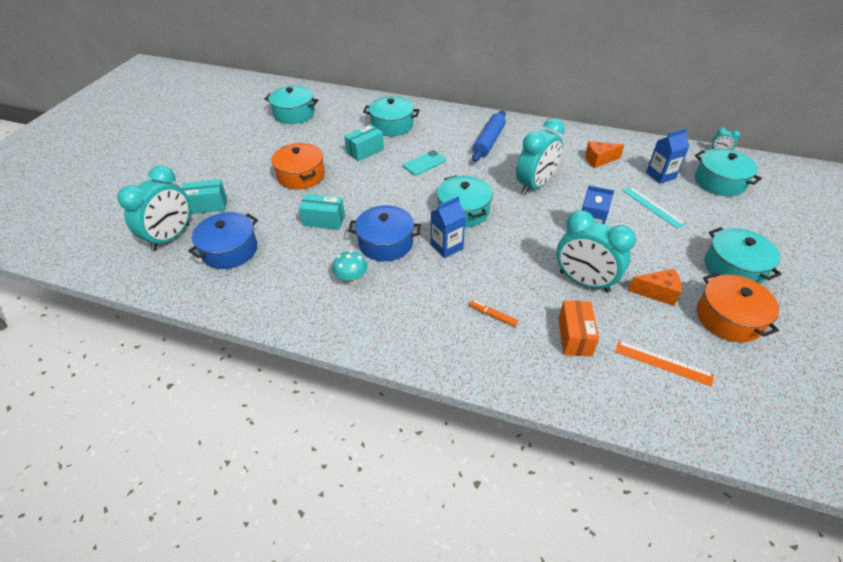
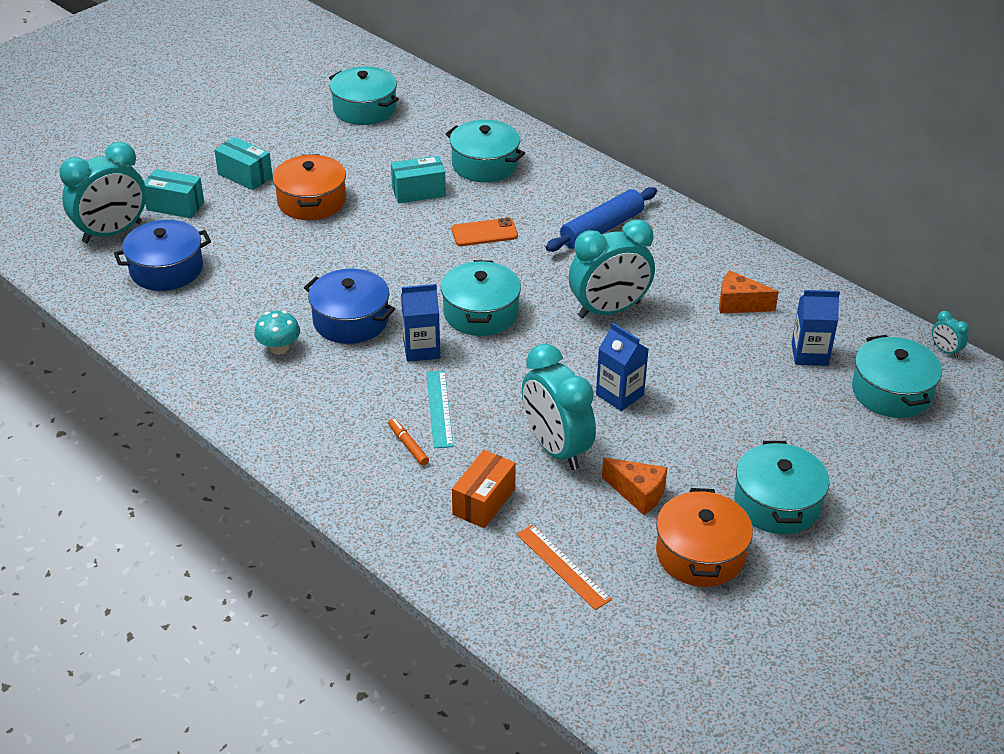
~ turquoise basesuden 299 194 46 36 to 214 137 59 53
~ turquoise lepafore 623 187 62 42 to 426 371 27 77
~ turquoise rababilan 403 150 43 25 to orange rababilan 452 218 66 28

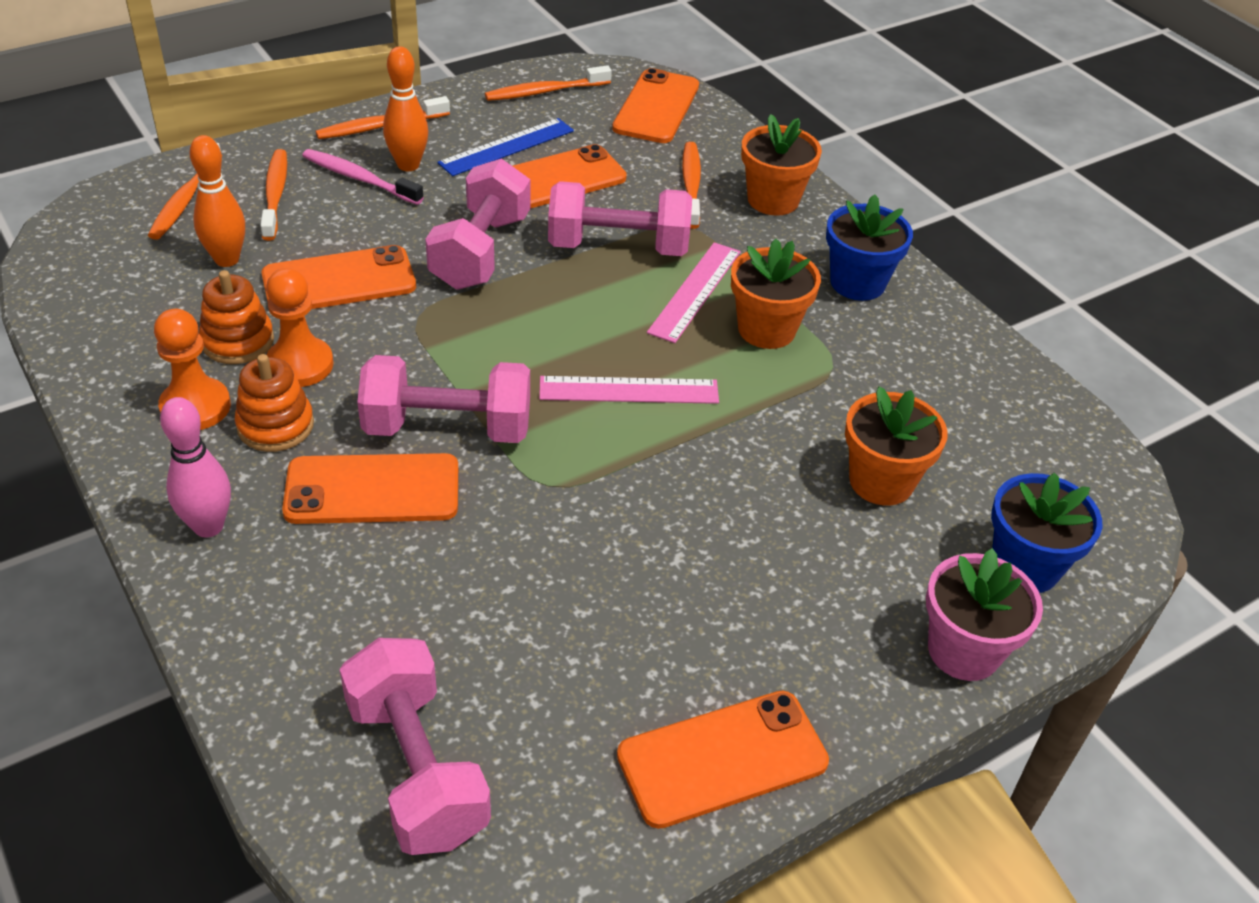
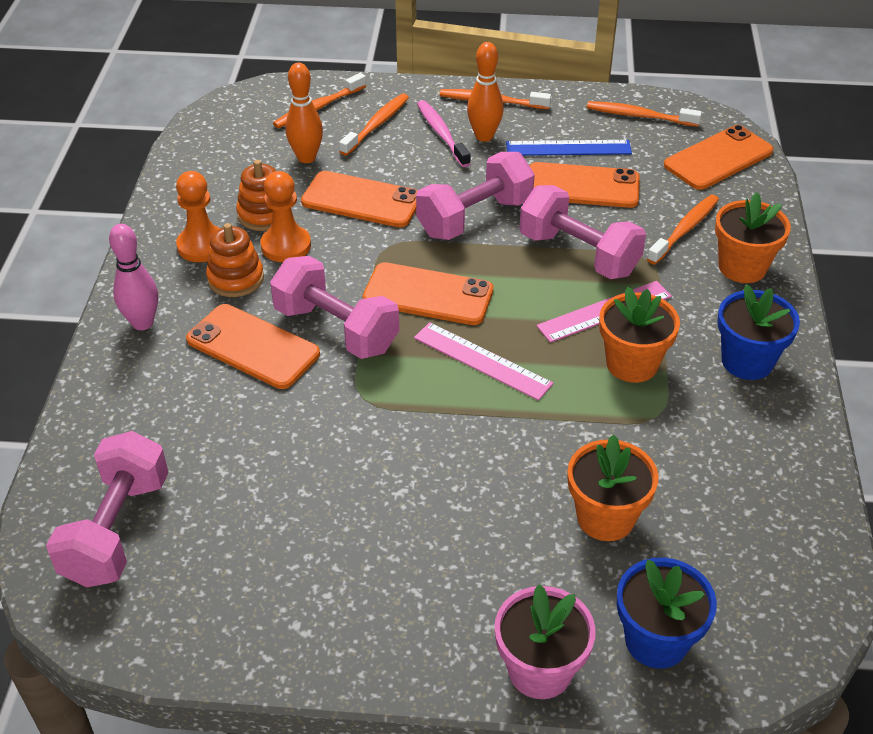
~ orange rababilan 617 691 212 138 to 363 262 130 63

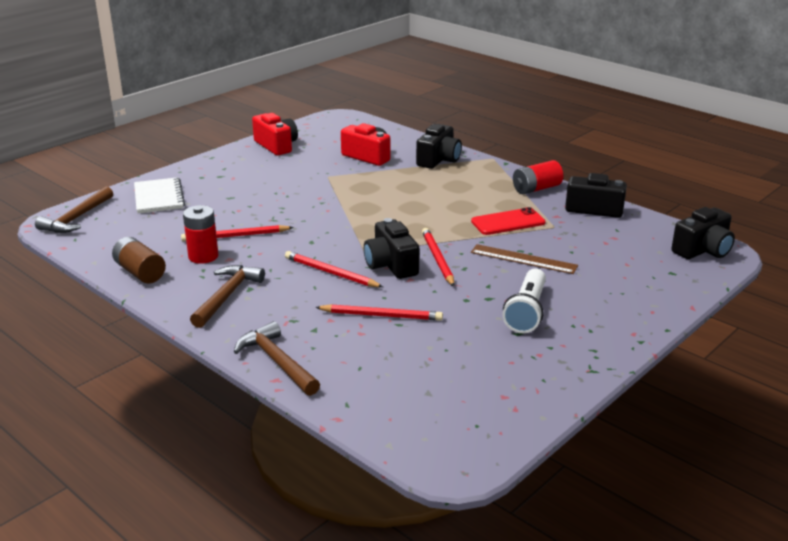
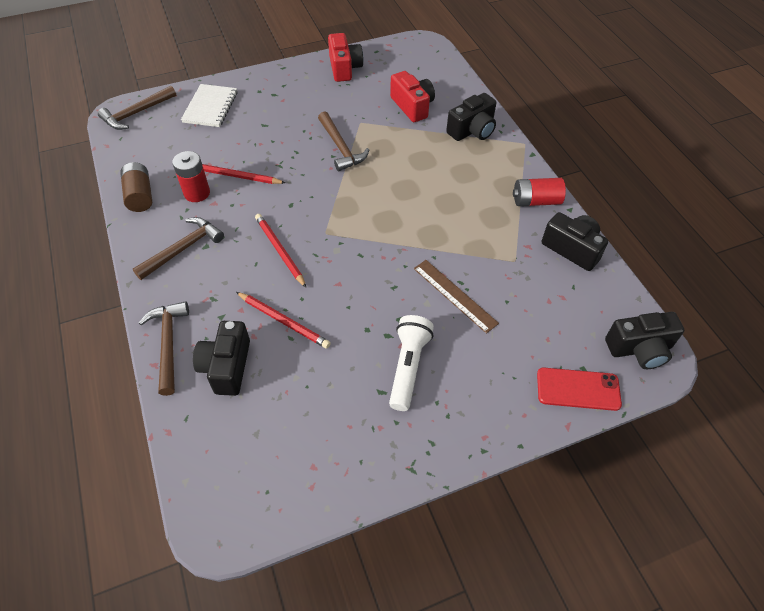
- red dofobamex 422 228 32 59
+ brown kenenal 318 111 51 60
~ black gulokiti 364 218 55 61 to 193 321 57 75
~ red rababilan 471 207 75 28 to 537 367 85 44
~ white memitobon 502 268 44 65 = 389 315 45 96 150 degrees clockwise

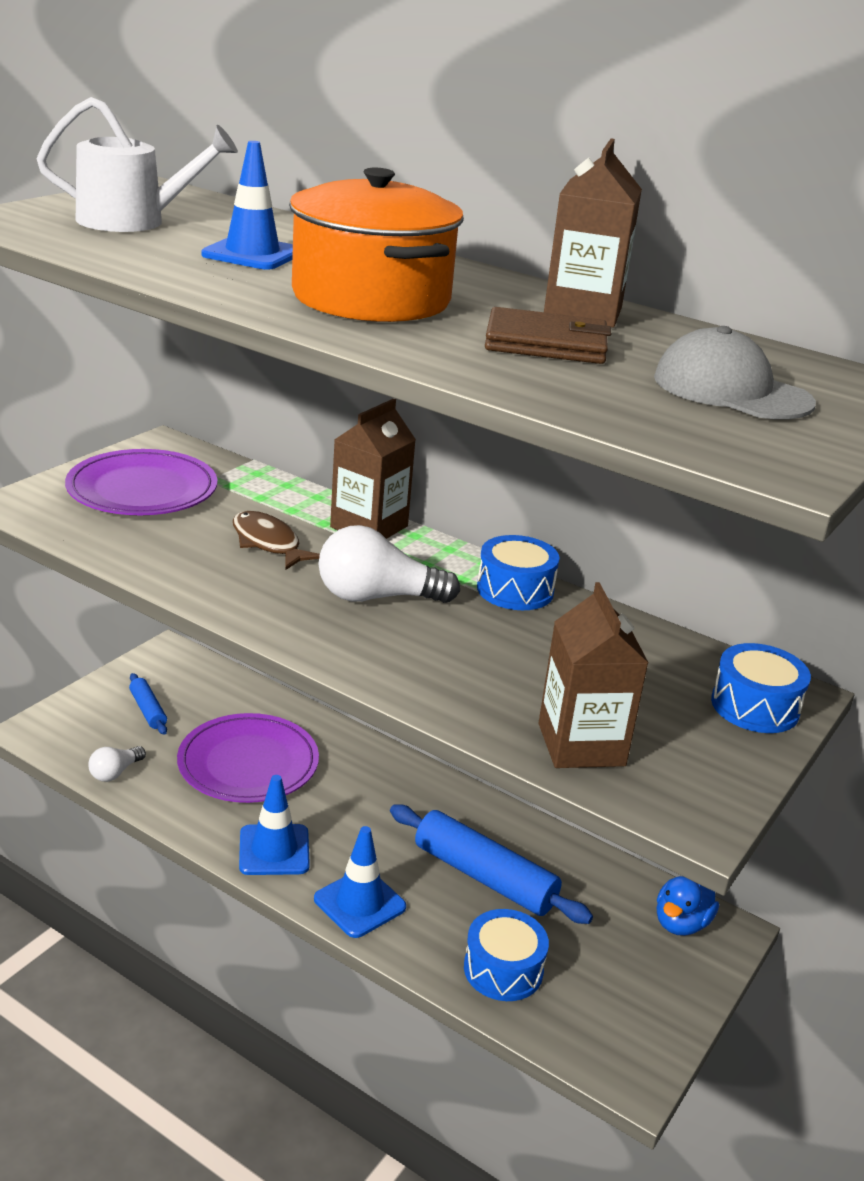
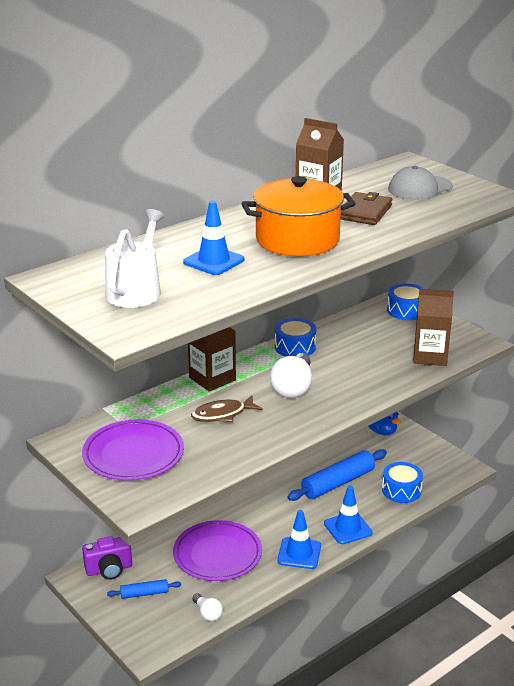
+ purple gulokiti 82 536 50 44

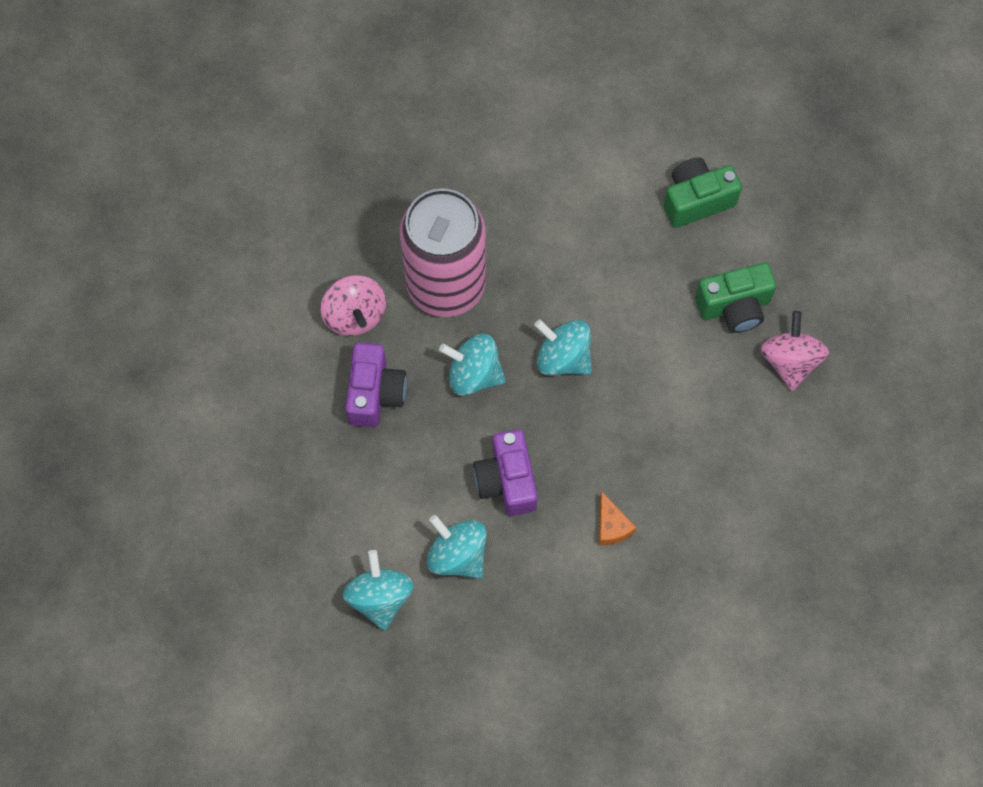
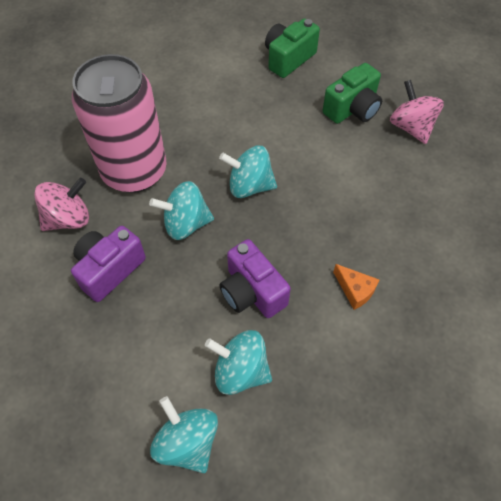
~ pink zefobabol 321 275 65 61 = 34 178 55 53 75 degrees counterclockwise
~ purple gulokiti 345 343 62 84 = 71 226 75 76 120 degrees counterclockwise

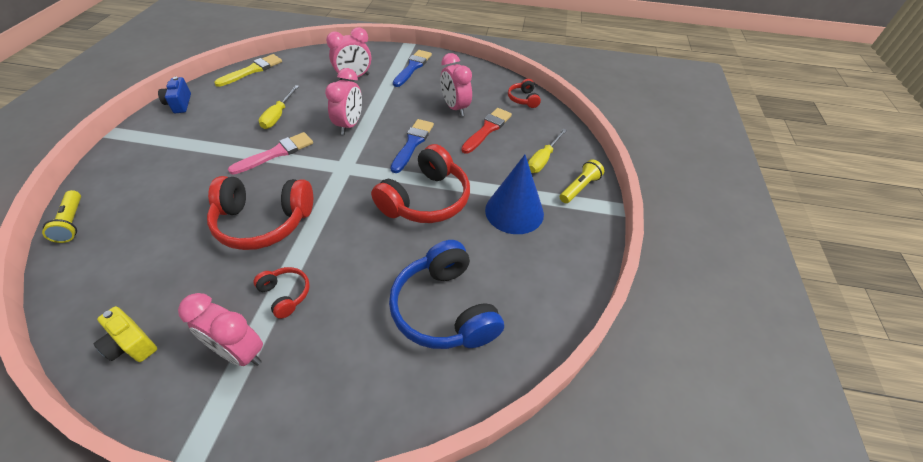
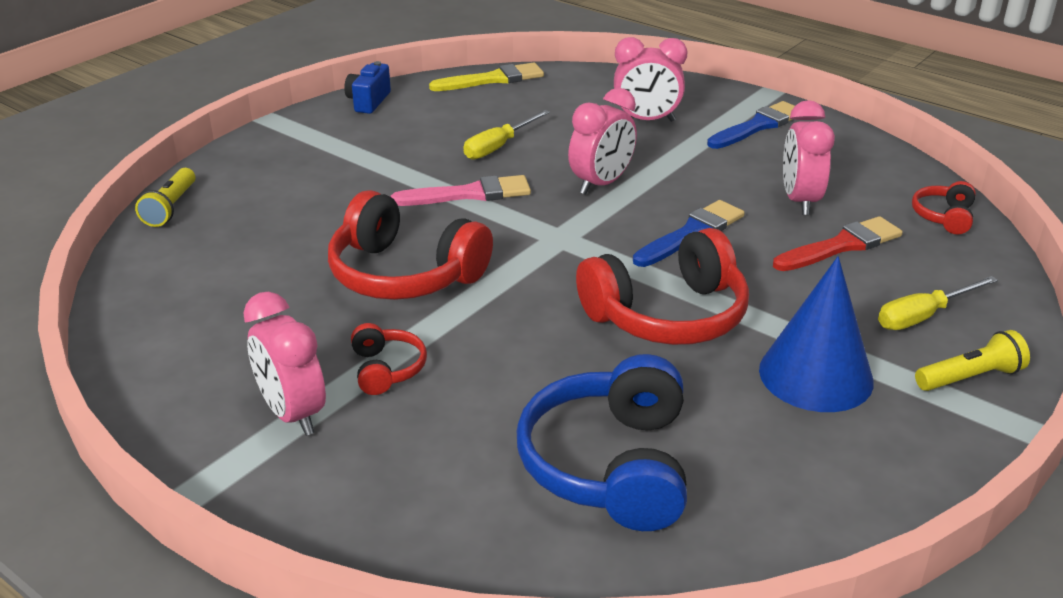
- yellow gulokiti 94 306 63 56

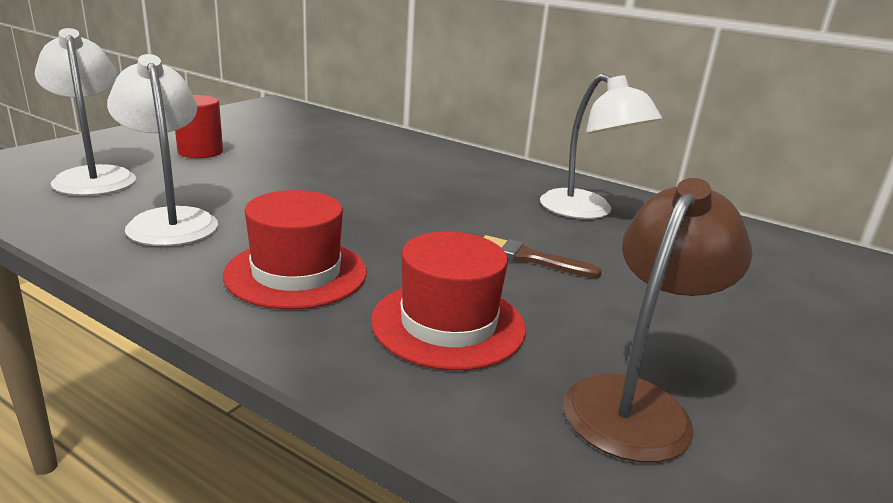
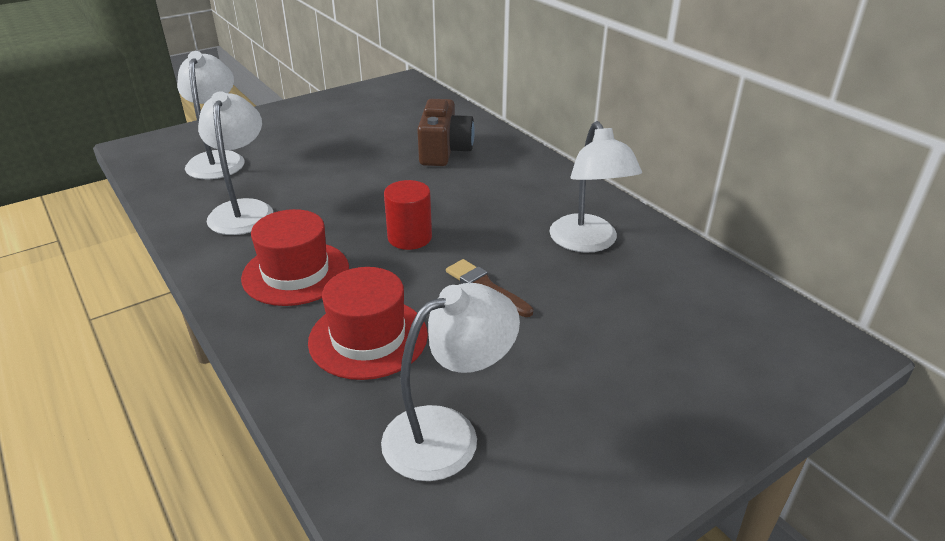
+ brown gulokiti 417 99 58 67
~ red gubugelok 175 95 48 63 to 384 180 48 70
~ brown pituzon 564 178 189 285 to white pituzon 381 283 139 198

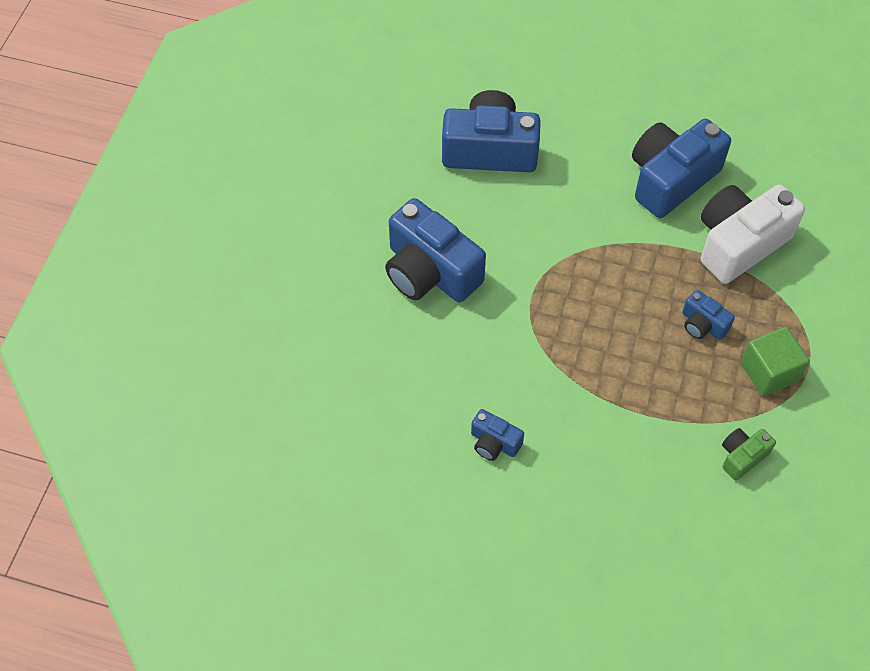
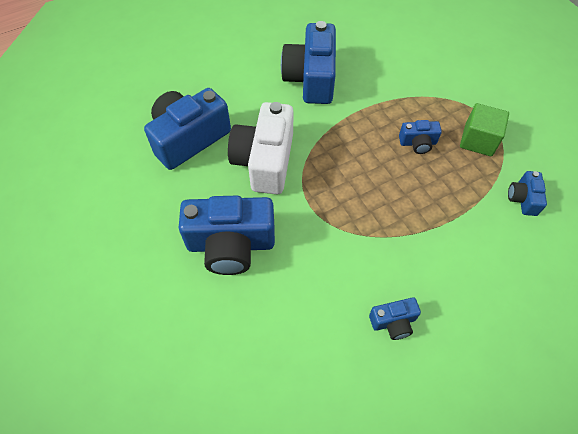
~ white gulokiti 701 185 104 99 to 228 102 65 92
~ green gulokiti 722 428 54 52 to blue gulokiti 508 171 39 45

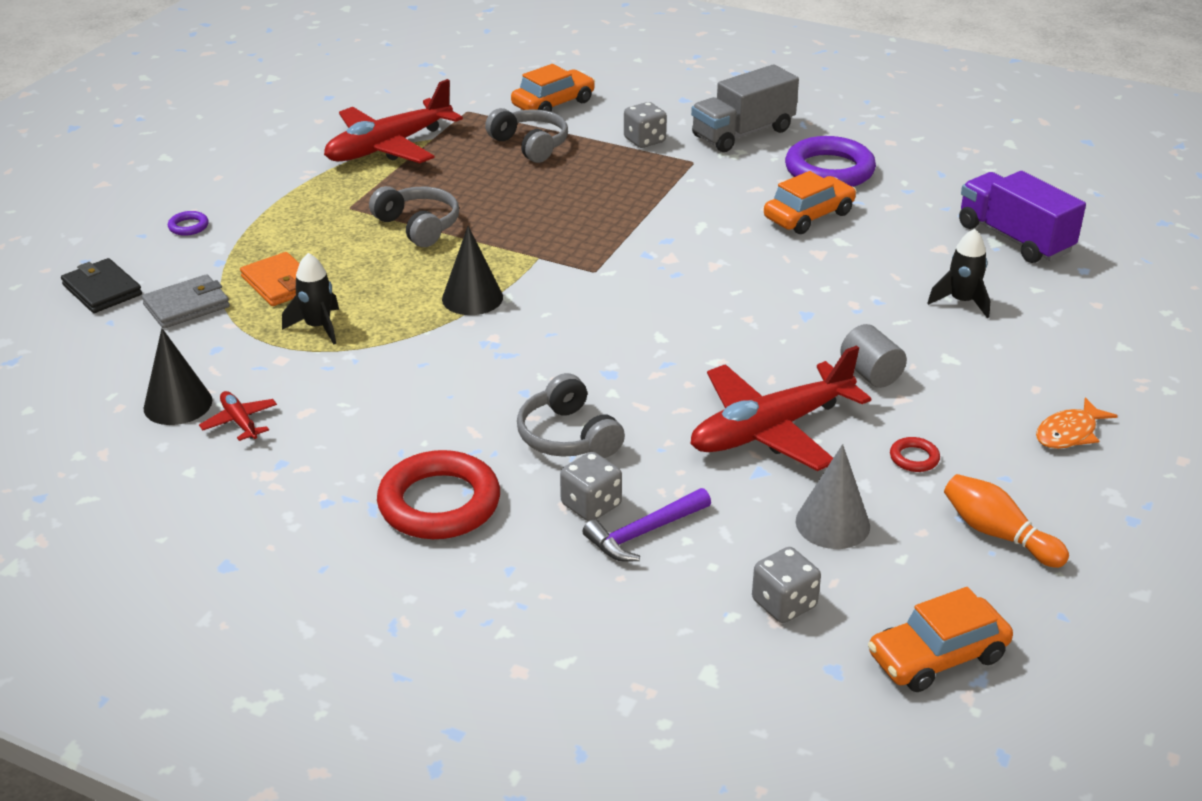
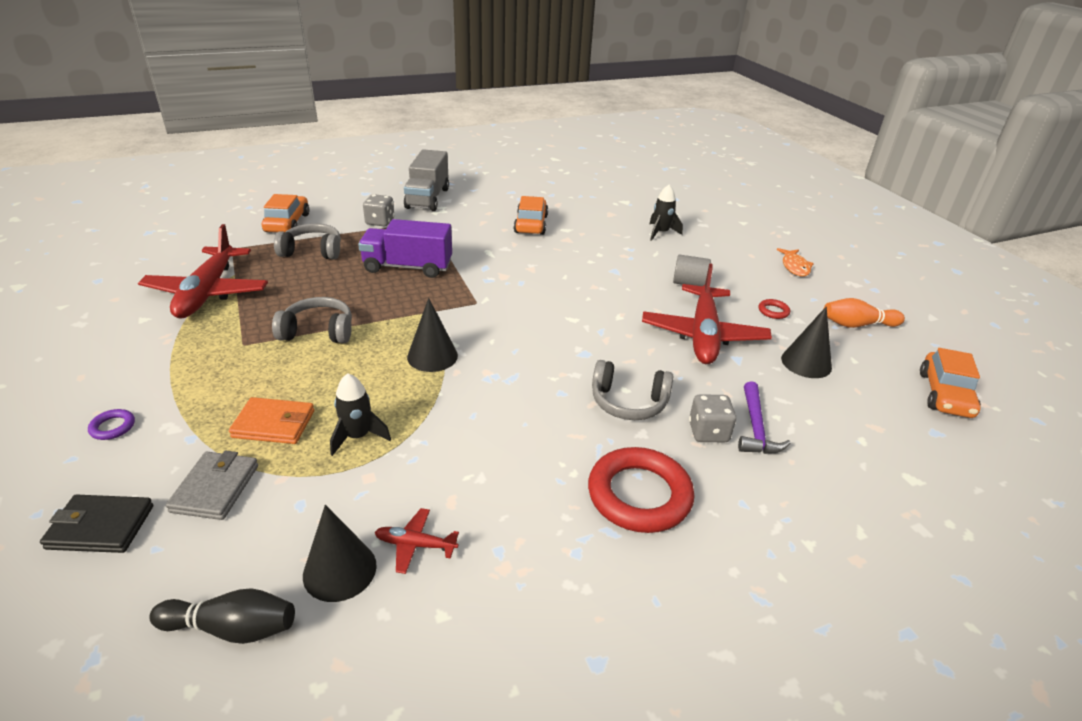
- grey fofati 752 547 69 76
- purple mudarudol 785 136 91 51
+ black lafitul 149 588 146 56
~ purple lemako 959 171 127 92 to 358 219 94 59
~ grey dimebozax 795 444 75 105 to black dimebozax 781 306 51 72

